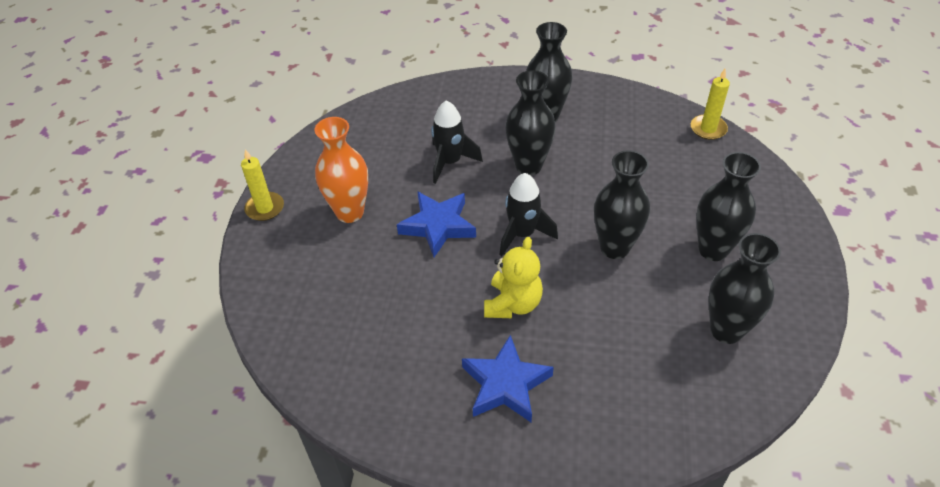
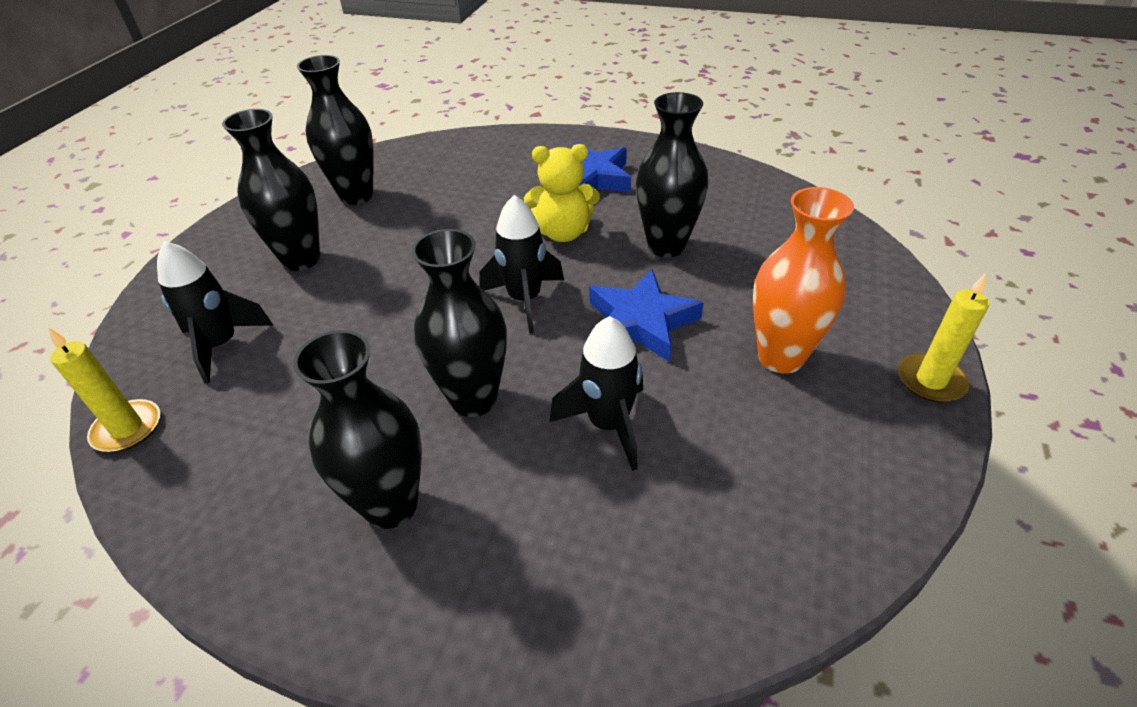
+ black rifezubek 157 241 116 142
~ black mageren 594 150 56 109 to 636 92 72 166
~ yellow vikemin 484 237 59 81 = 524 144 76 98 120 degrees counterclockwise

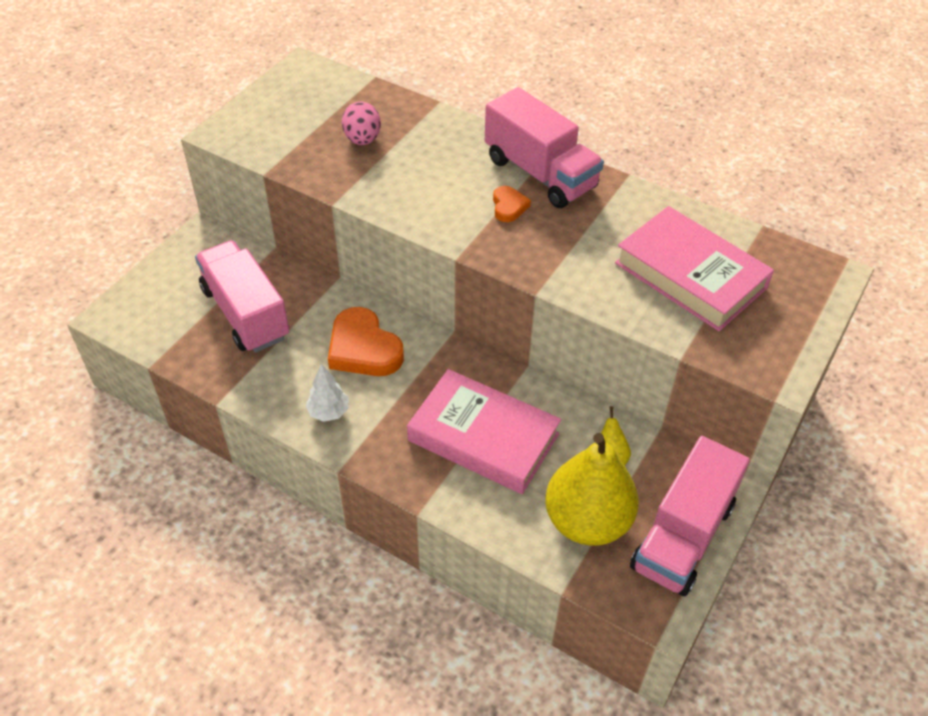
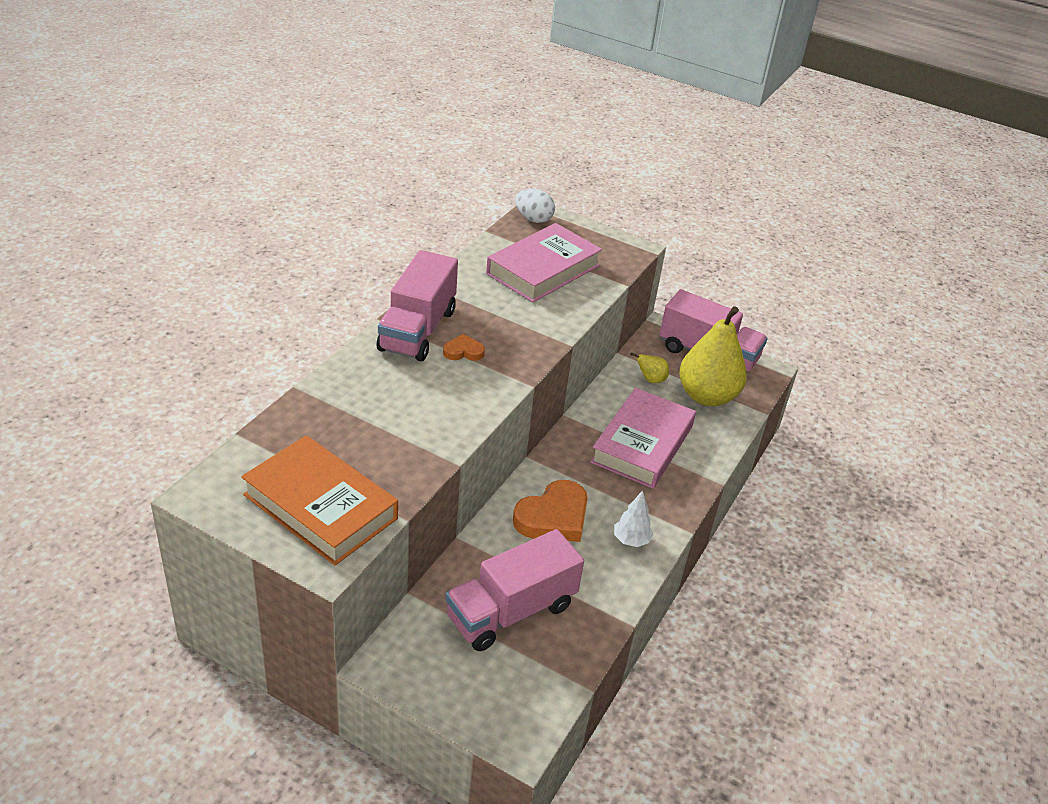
- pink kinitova 342 101 39 44
+ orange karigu 241 435 157 130
+ white kinitova 515 189 40 34
~ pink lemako 485 87 119 121 = 377 250 81 111 150 degrees clockwise

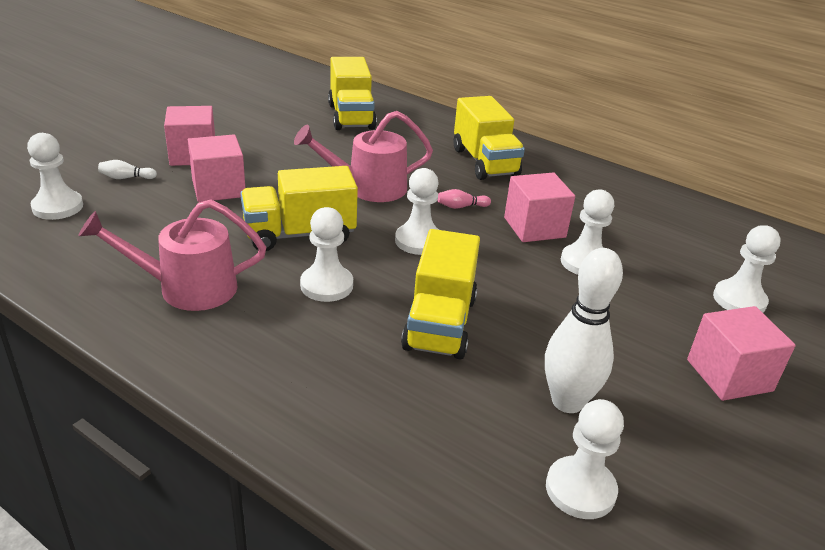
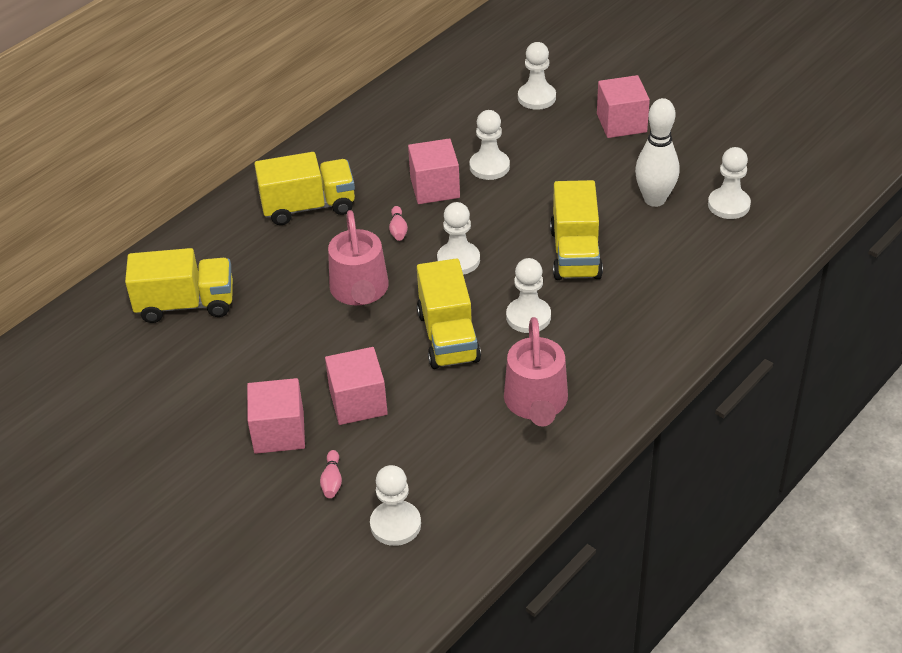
~ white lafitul 98 160 59 19 to pink lafitul 320 450 22 48
~ yellow lemako 401 229 79 130 = 550 180 53 100 75 degrees clockwise

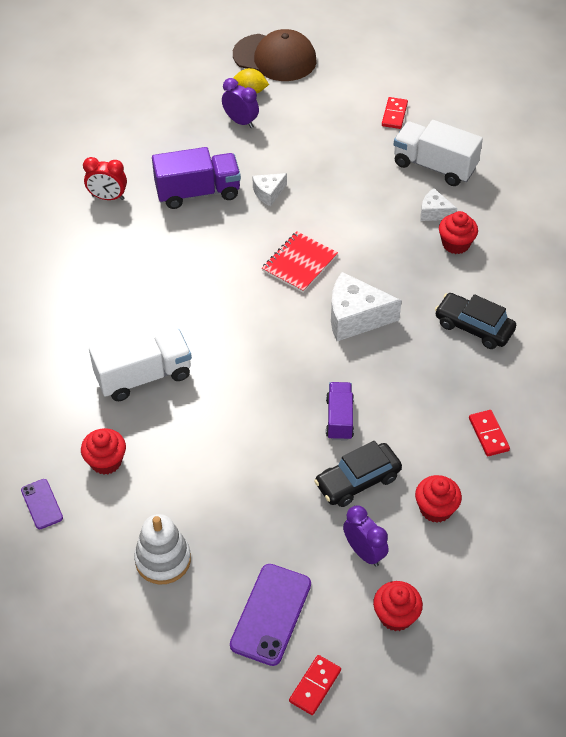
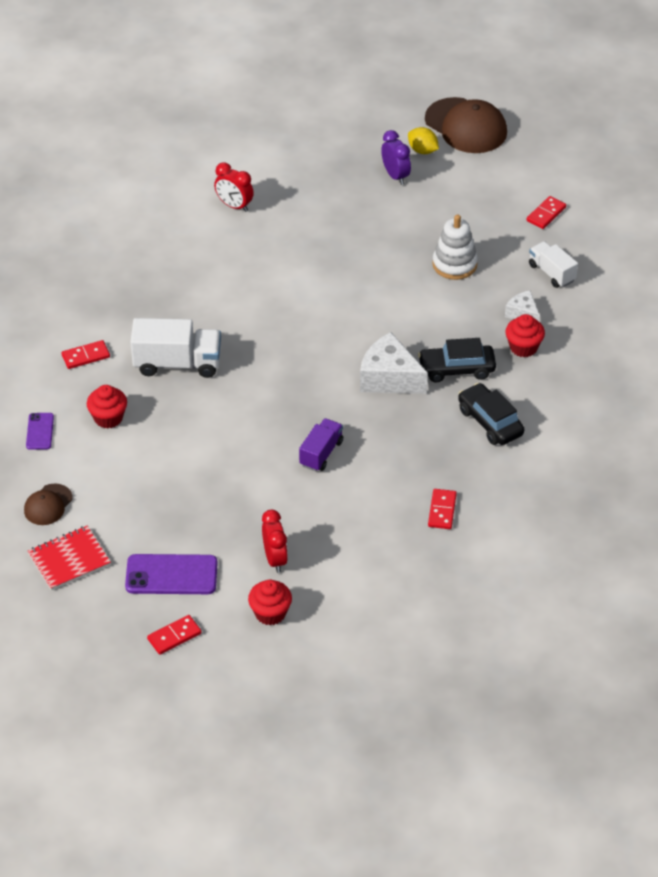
- purple lemako 152 147 89 62
- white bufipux 252 173 35 33
- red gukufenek 415 475 47 48
+ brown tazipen 24 484 49 41
+ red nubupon 62 340 48 29
~ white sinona 134 514 57 70 to 432 215 46 65
~ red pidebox 262 232 76 61 to 28 526 83 64
~ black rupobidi 314 441 88 66 to 418 338 78 45
~ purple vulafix 343 505 46 62 to red vulafix 262 510 26 63
~ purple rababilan 230 564 81 102 = 125 554 93 40 45 degrees clockwise
~ white lemako 393 120 90 66 = 529 241 49 47 x0.62

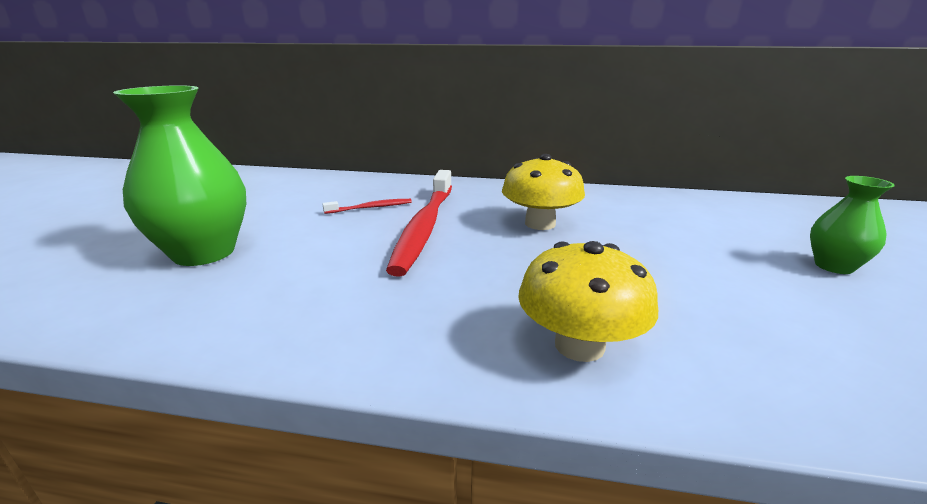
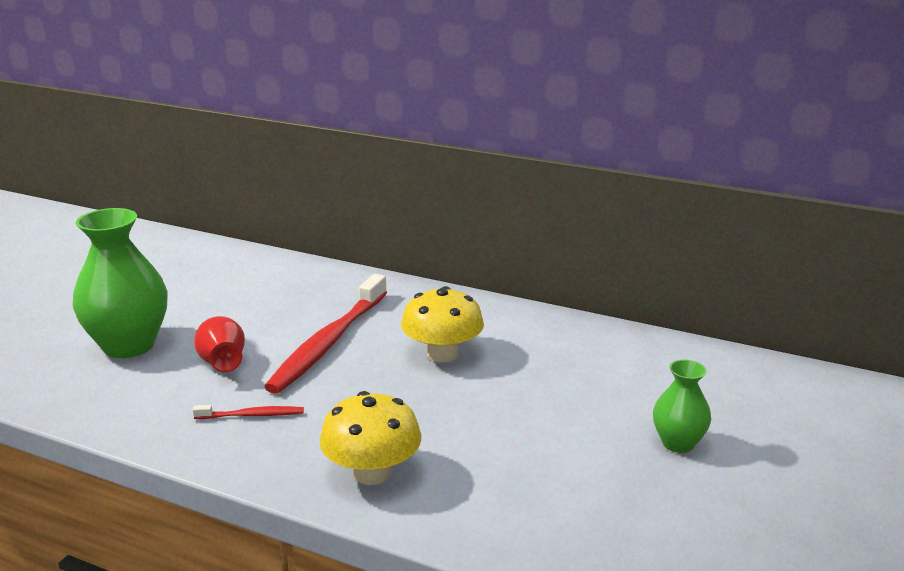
+ red mageren 194 316 51 56
~ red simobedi 322 199 90 15 to 193 405 111 14

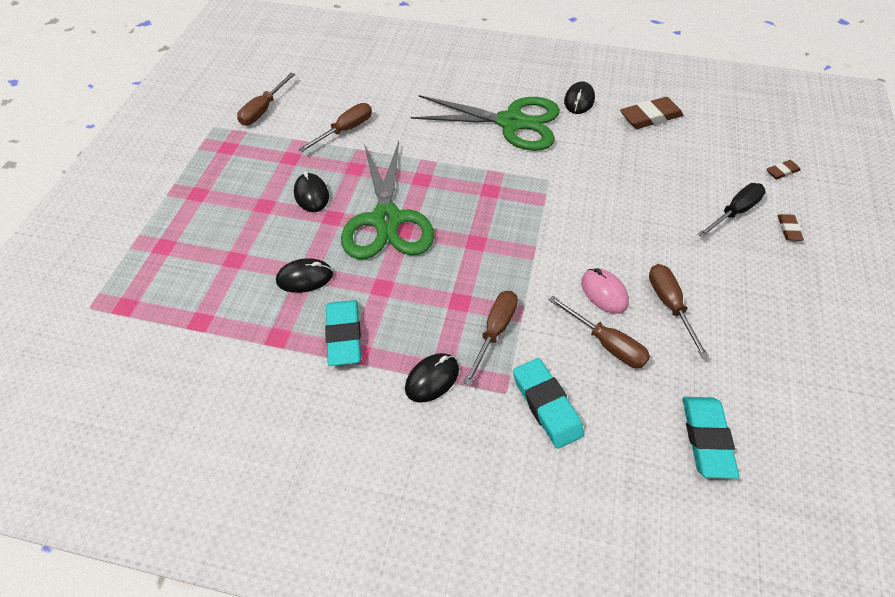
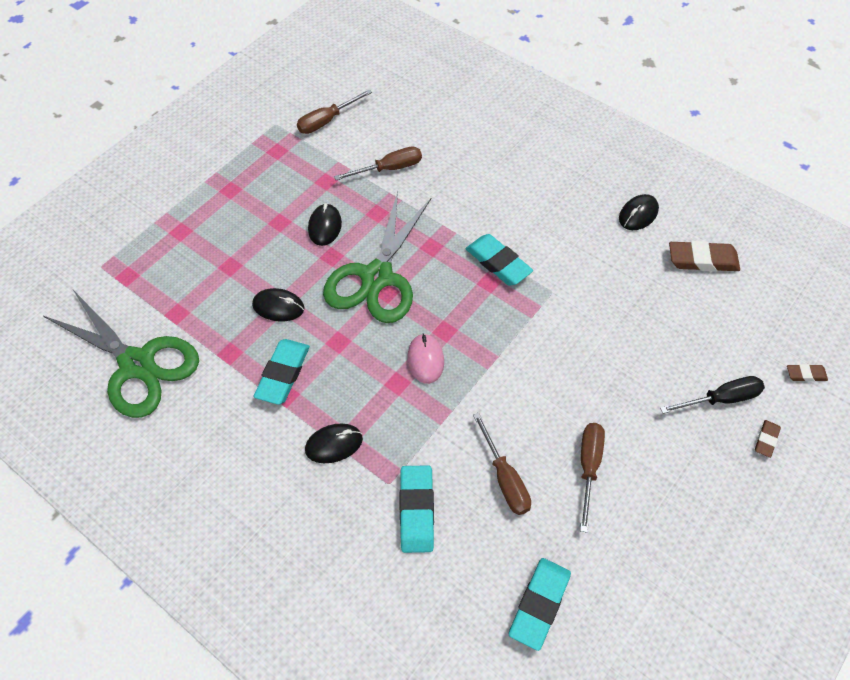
- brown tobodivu 463 291 55 94
+ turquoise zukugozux 466 234 67 51
~ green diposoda 411 95 149 56 to 42 290 157 128
~ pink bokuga 581 268 48 46 to 408 334 36 50

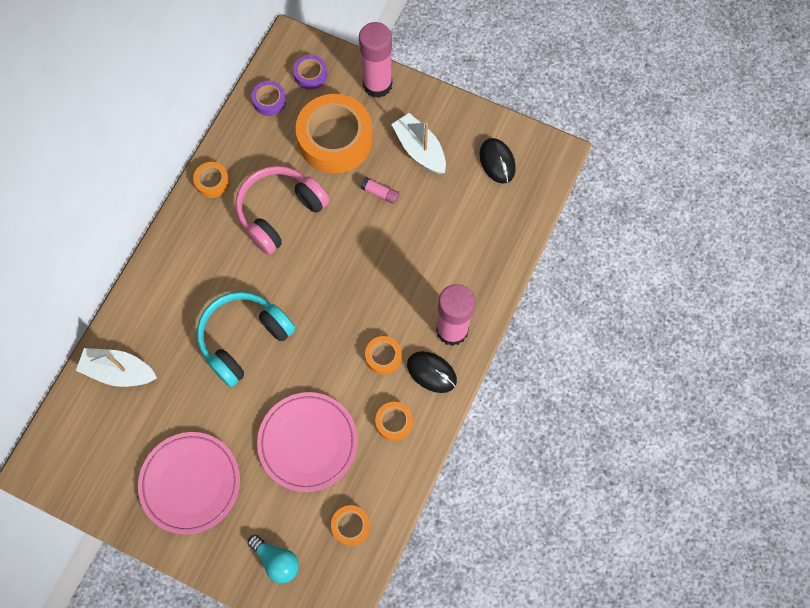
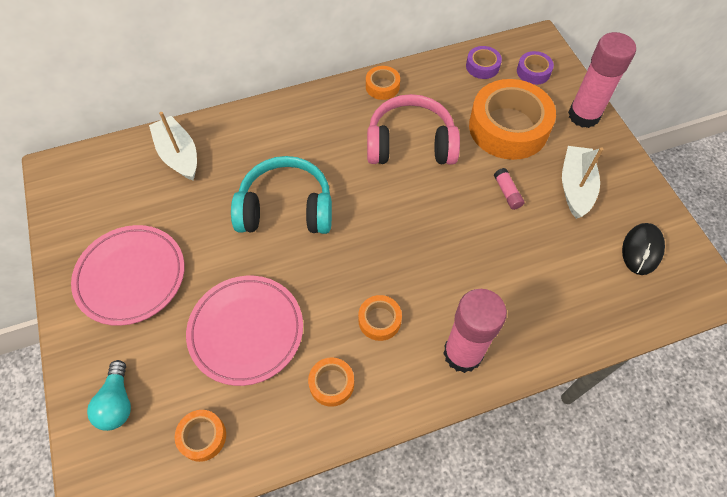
- black bokuga 407 351 50 42

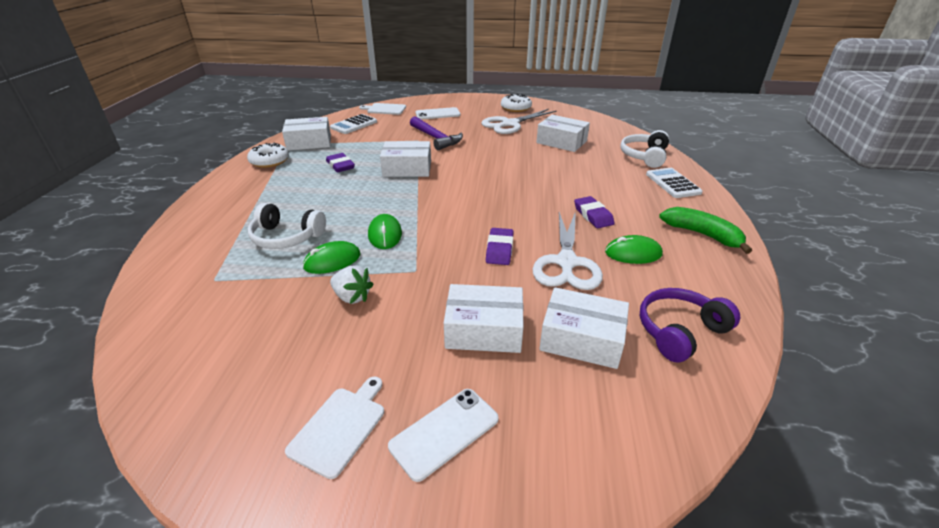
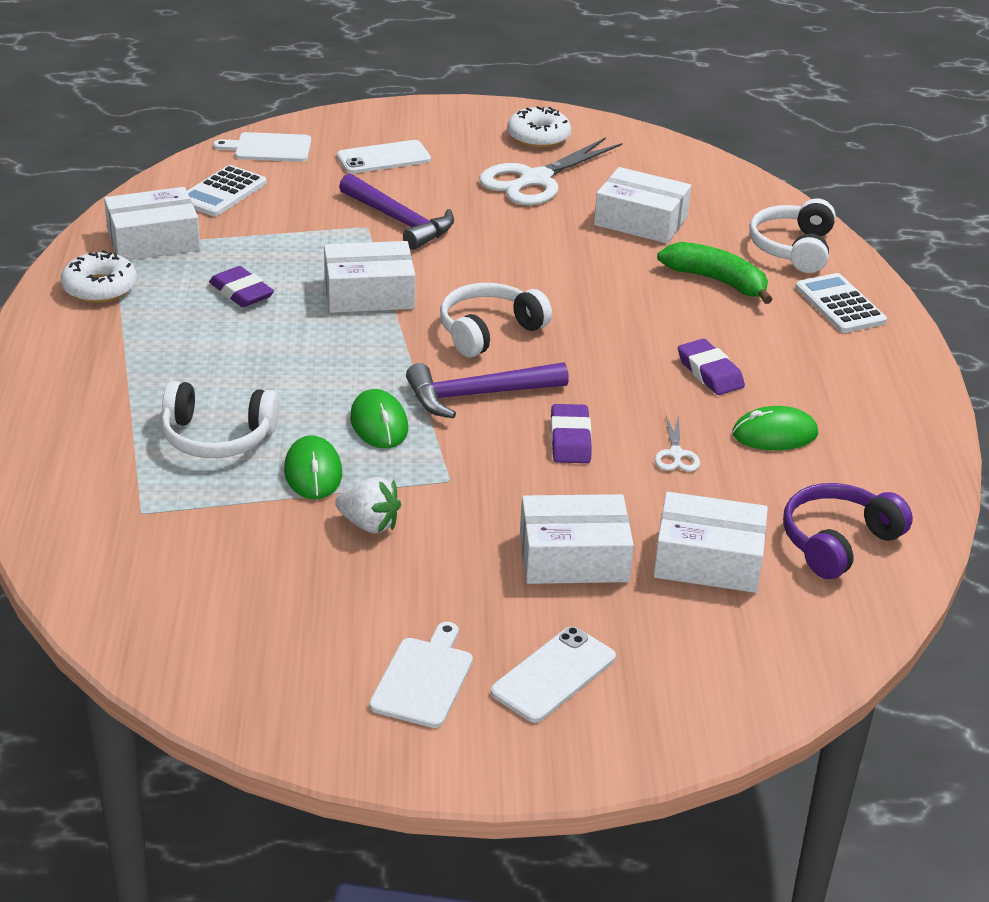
+ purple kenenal 406 362 163 56
+ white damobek 440 283 112 74
~ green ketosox 659 207 93 47 to 657 242 116 62
~ green bokuga 303 241 58 33 = 284 435 58 64 60 degrees counterclockwise
~ white diposoda 533 211 70 79 = 655 414 45 58 x0.44

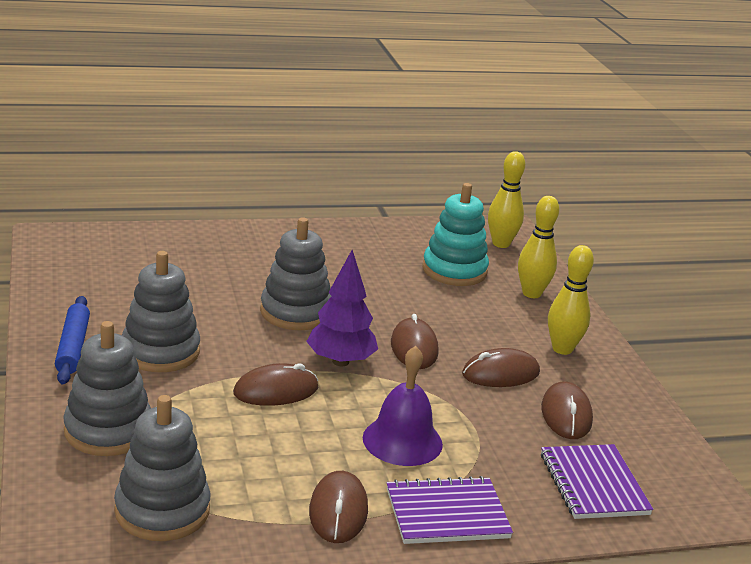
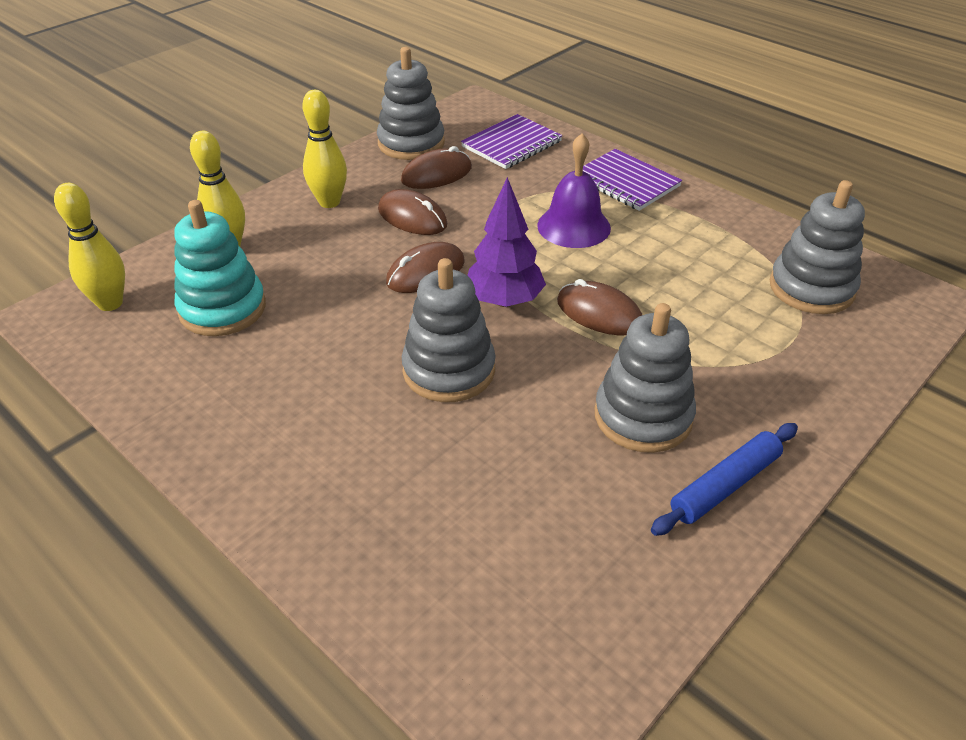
- brown bokuga 309 471 59 72
~ grey sinona 63 321 88 135 to 377 47 68 113

